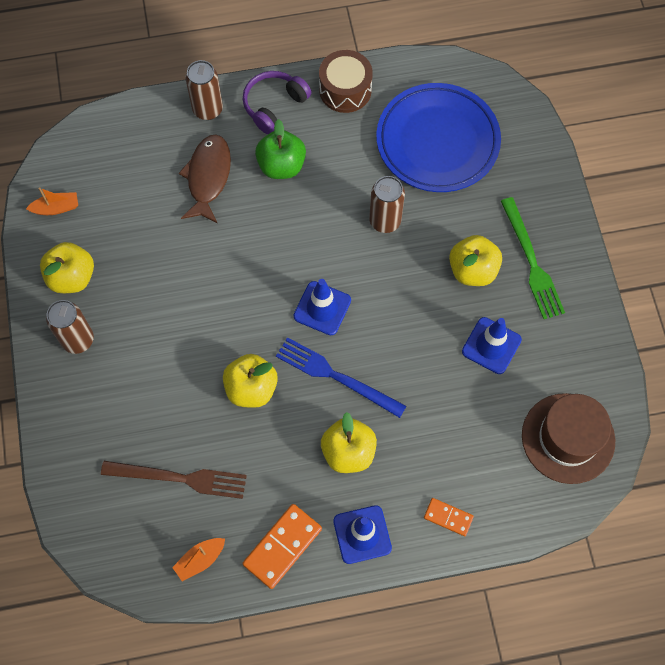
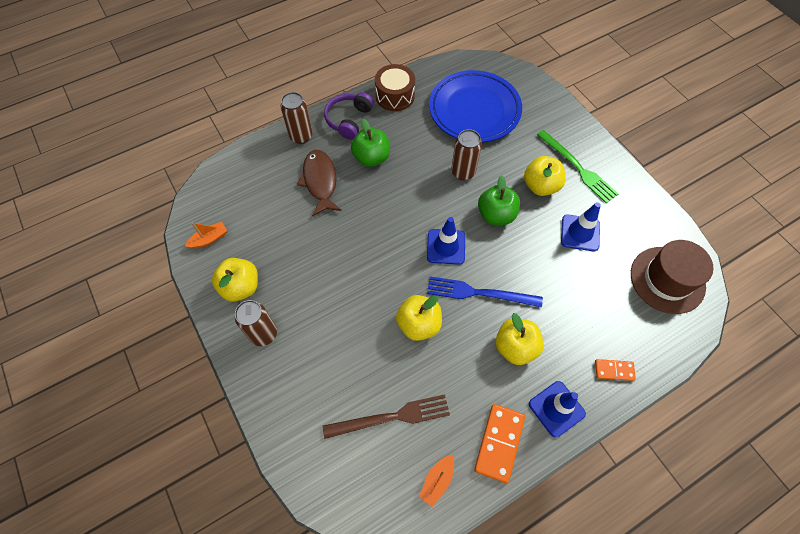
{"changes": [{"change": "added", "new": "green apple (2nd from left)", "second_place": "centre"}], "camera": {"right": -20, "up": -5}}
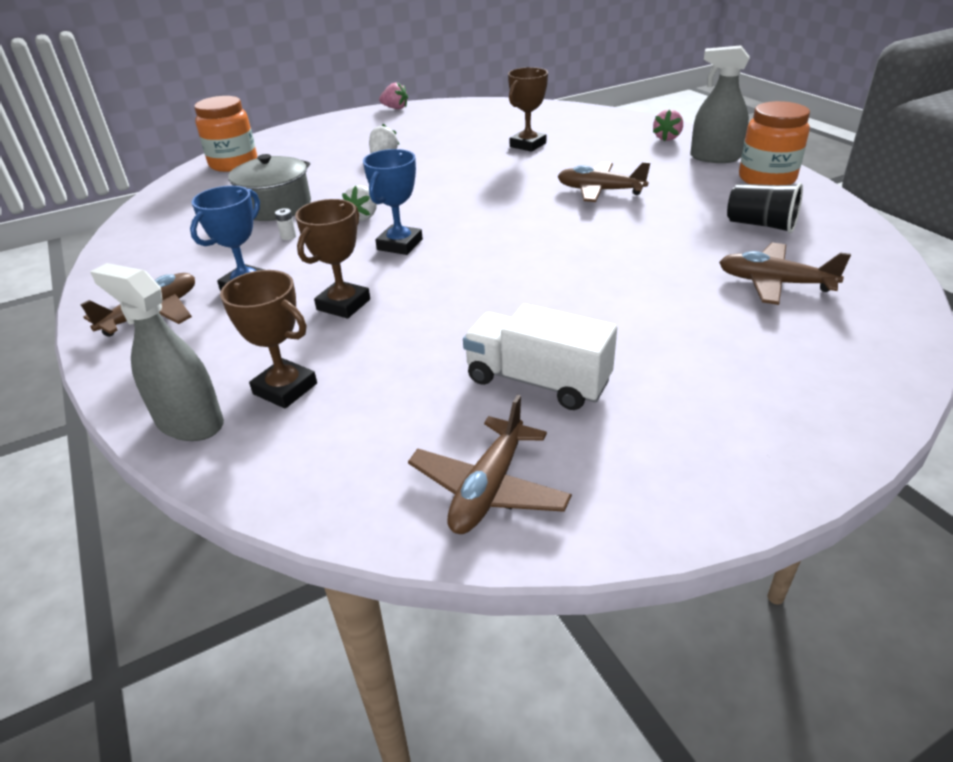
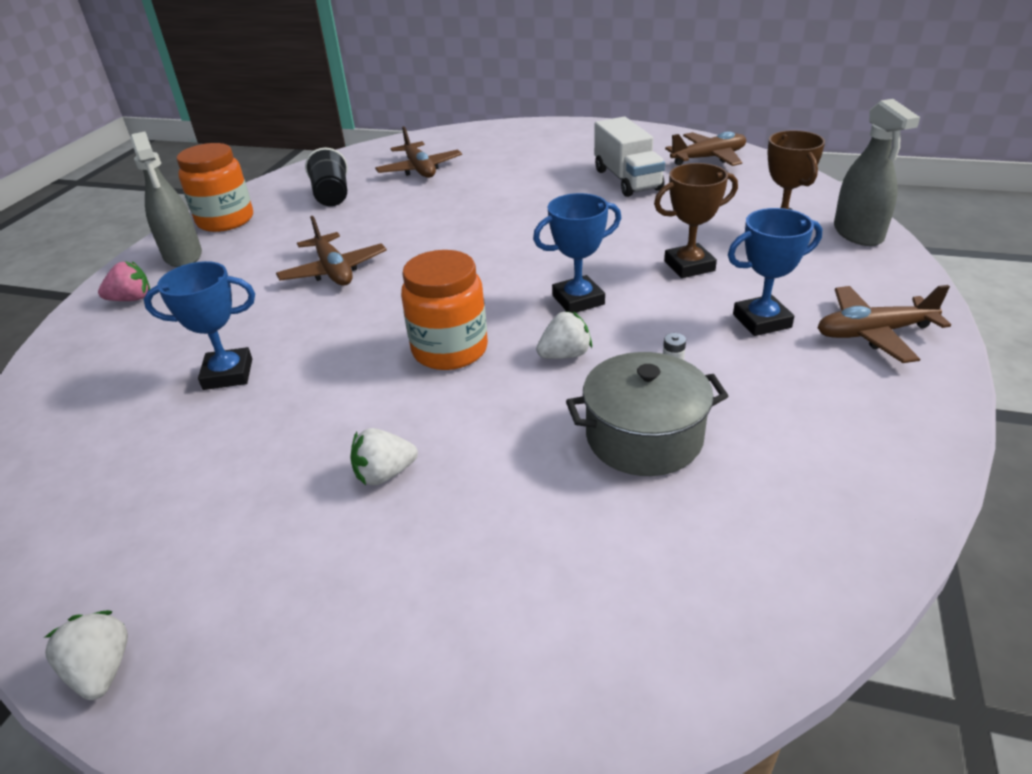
{"changes": [{"change": "recoloured", "old": "brown trophy (3rd from left)", "new": "blue trophy (1st from left)", "first_place": "top centre", "second_place": "middle left"}, {"change": "recoloured", "old": "pink strawberry (1st from left)", "new": "white strawberry (1st from left)", "first_place": "top centre", "second_place": "bottom left"}, {"change": "moved", "old": "orange jar (1st from left in the first image)", "new": "orange jar (2nd from left)", "first_place": "top left", "second_place": "centre"}], "camera": {"right": -135, "up": 0}}
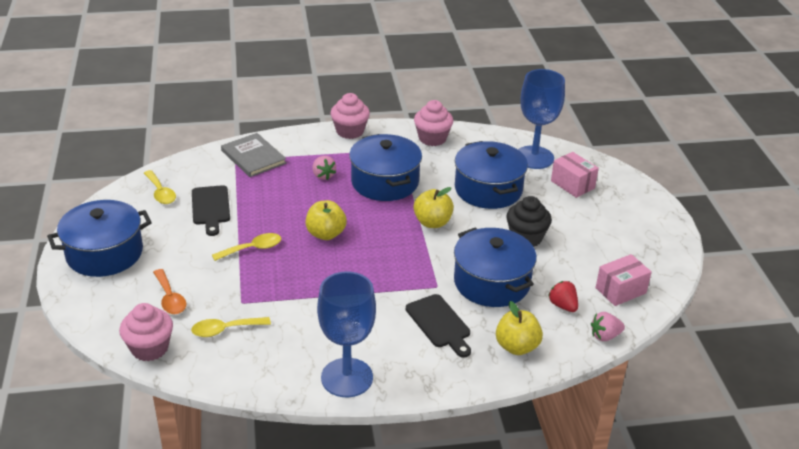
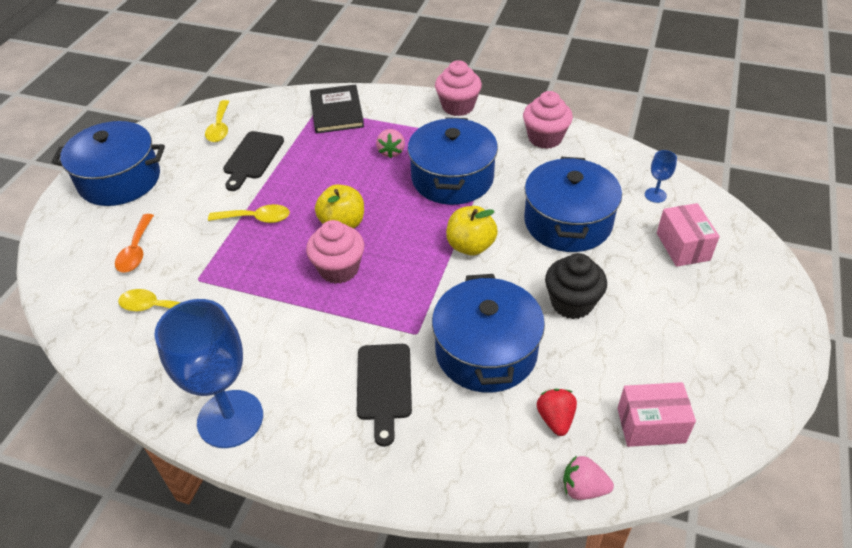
{"changes": [{"change": "resized", "old": "blue goblet (2nd from left)", "first_place": "top right", "second_place": "top right", "factor": 0.42}, {"change": "recoloured", "old": "grey book", "new": "black book", "first_place": "middle left", "second_place": "top centre"}, {"change": "removed", "old": "yellow apple (3rd from left)", "first_place": "bottom centre"}, {"change": "moved", "old": "pink cupcake (1st from left)", "first_place": "bottom left", "second_place": "centre"}], "camera": {"right": 30, "up": 10}}
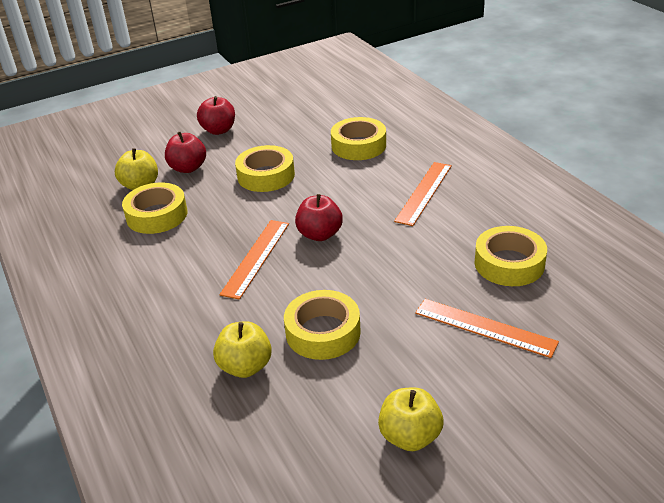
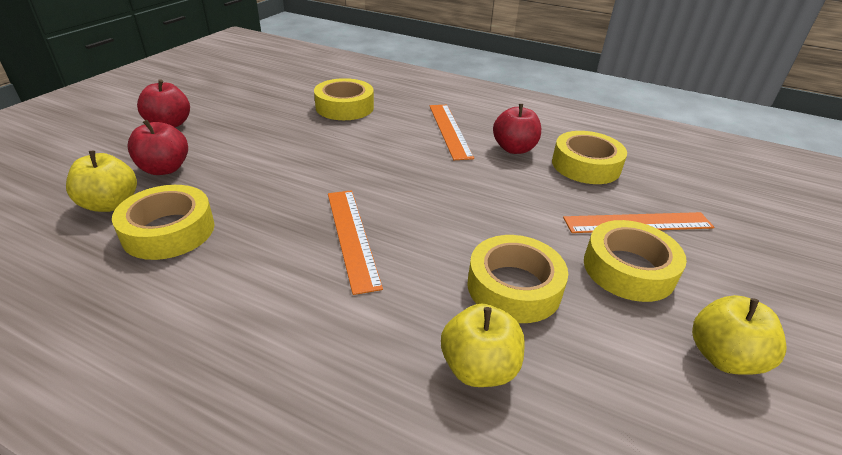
{"changes": [{"change": "moved", "old": "yellow tape (2nd from left in the first image)", "new": "yellow tape (5th from left)", "first_place": "centre", "second_place": "middle right"}, {"change": "moved", "old": "red apple (3rd from left)", "first_place": "centre", "second_place": "top centre"}], "camera": {"right": -40, "up": 0}}
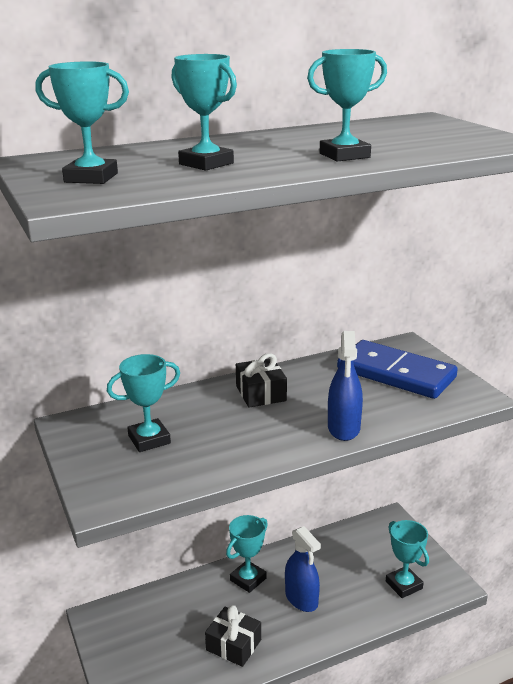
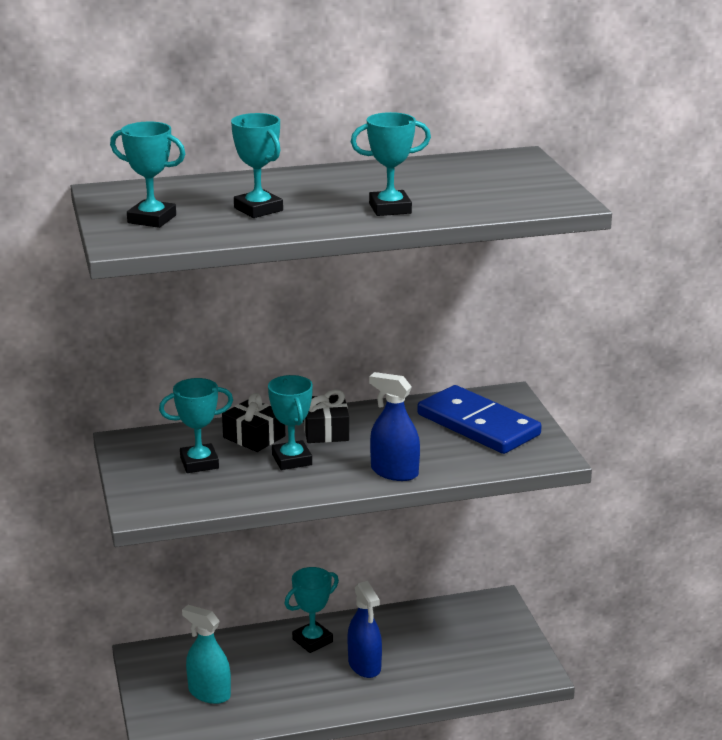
{"changes": [{"change": "turned", "old": "blue spray bottle (2nd from left)", "first_place": "middle right", "second_place": "centre", "degrees": 105}, {"change": "moved", "old": "turquoise trophy (6th from left in the first image)", "new": "turquoise trophy (4th from left)", "first_place": "bottom right", "second_place": "centre"}, {"change": "moved", "old": "black gift (1st from left)", "first_place": "bottom centre", "second_place": "centre"}, {"change": "added", "new": "turquoise spray bottle", "second_place": "bottom left"}], "camera": {"right": 10, "up": 0}}
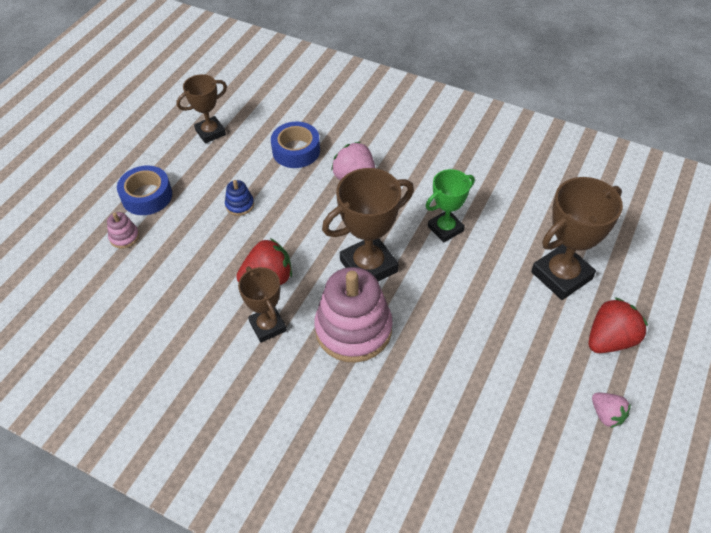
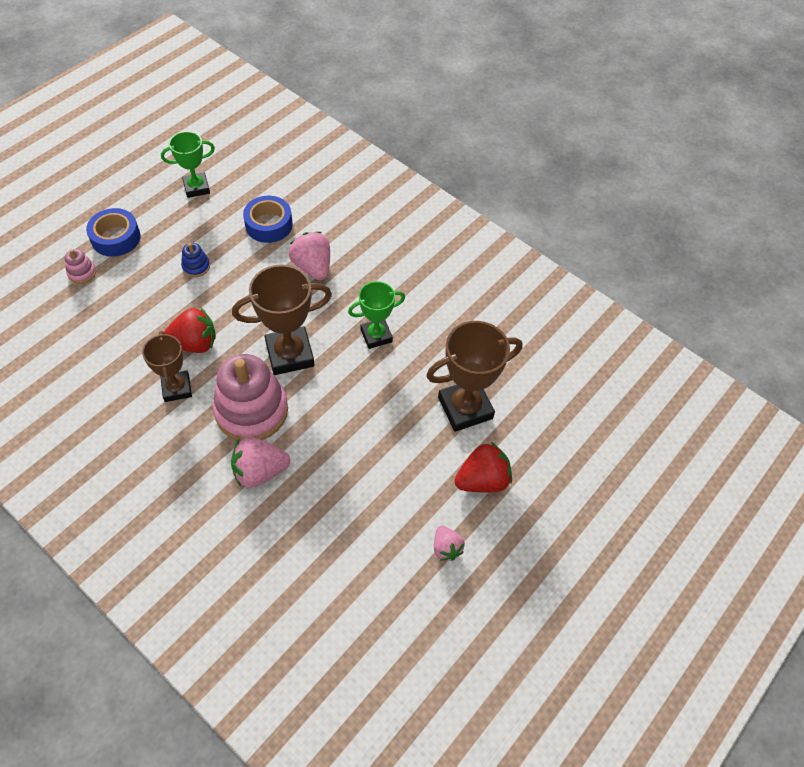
{"changes": [{"change": "recoloured", "old": "brown trophy (1st from left)", "new": "green trophy (1st from left)", "first_place": "top left", "second_place": "top left"}, {"change": "added", "new": "pink strawberry (1st from left)", "second_place": "middle left"}], "camera": {"right": 10, "up": 5}}
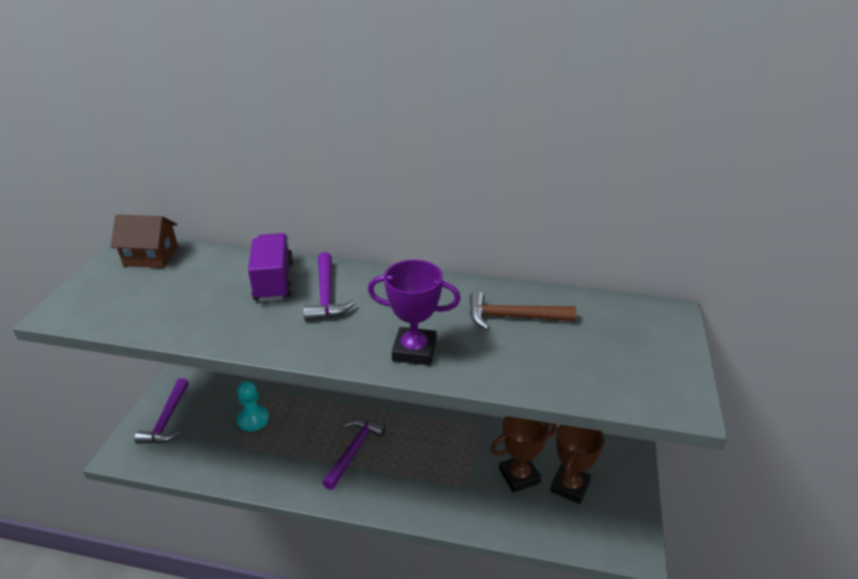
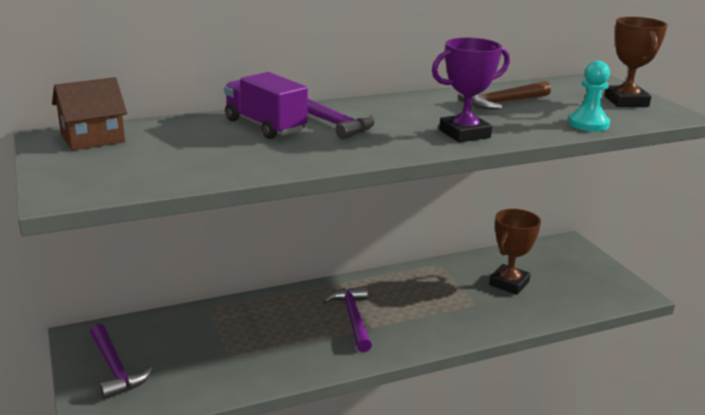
{"changes": [{"change": "moved", "old": "turquoise pawn", "first_place": "bottom left", "second_place": "top right"}, {"change": "moved", "old": "brown trophy (2nd from left)", "first_place": "bottom right", "second_place": "top right"}], "camera": {"right": -35, "up": -10}}
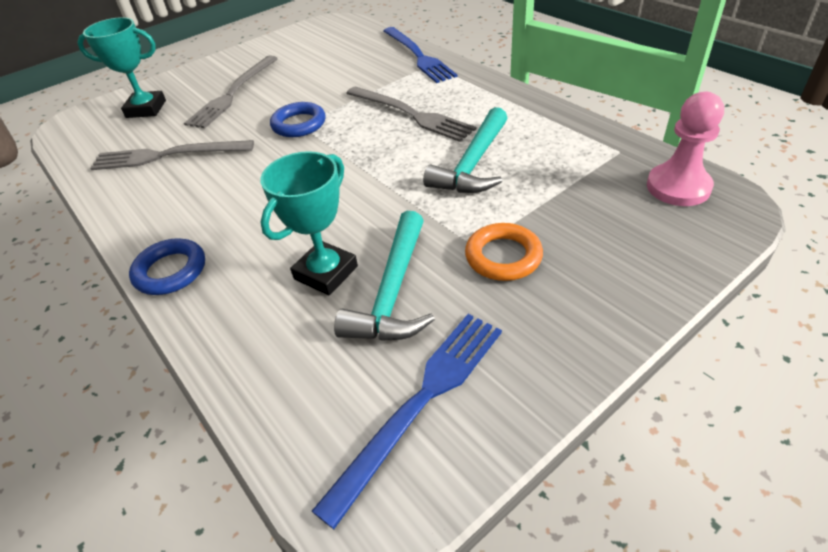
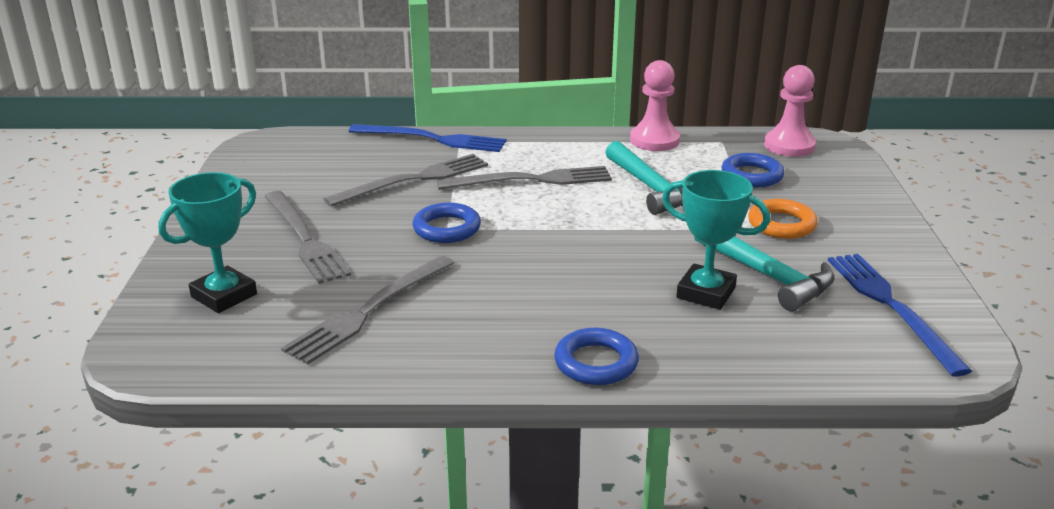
{"changes": [{"change": "turned", "old": "turquoise trophy (2nd from left)", "first_place": "centre", "second_place": "middle right", "degrees": -45}, {"change": "added", "new": "pink pawn (1st from left)", "second_place": "top centre"}, {"change": "added", "new": "blue ring (3rd from left)", "second_place": "middle right"}, {"change": "added", "new": "grey fork (3rd from left)", "second_place": "centre"}], "camera": {"right": -55, "up": -15}}
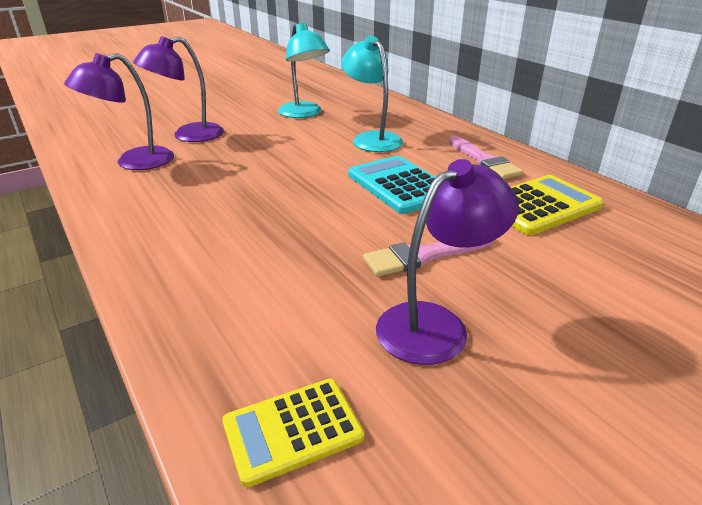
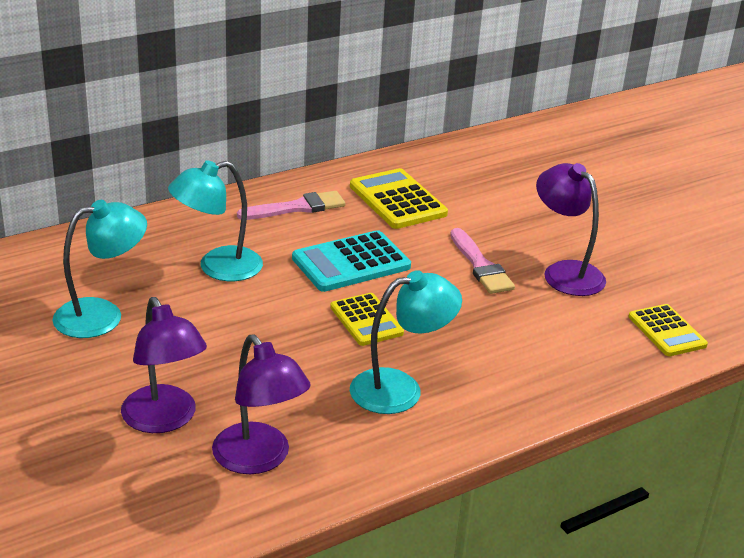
{"changes": [{"change": "added", "new": "turquoise lamp (3rd from left)", "second_place": "centre"}, {"change": "added", "new": "yellow calculator (1st from left)", "second_place": "centre"}], "camera": {"right": -90, "up": 0}}
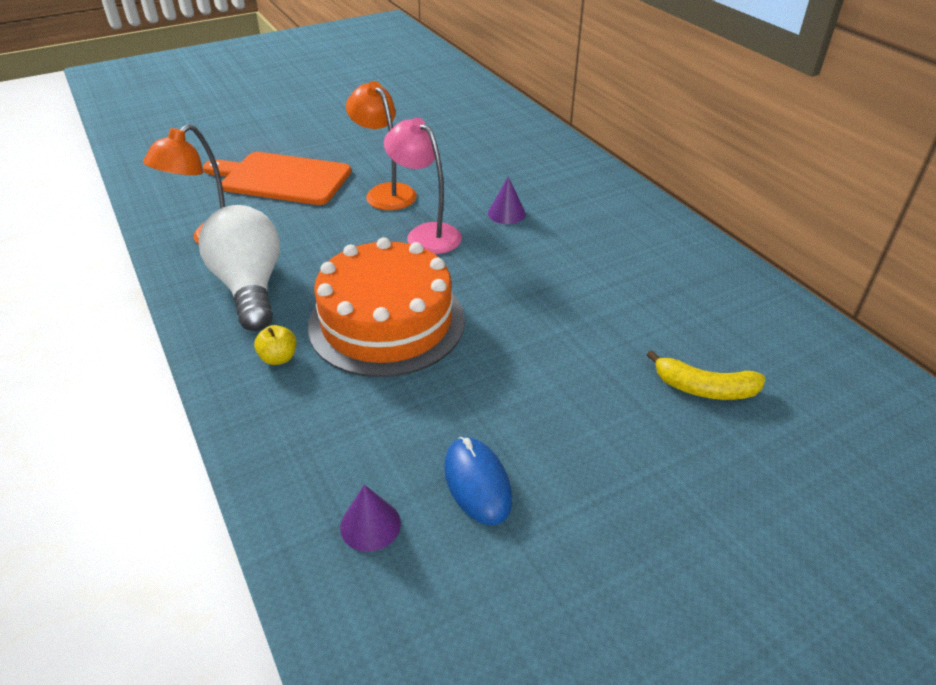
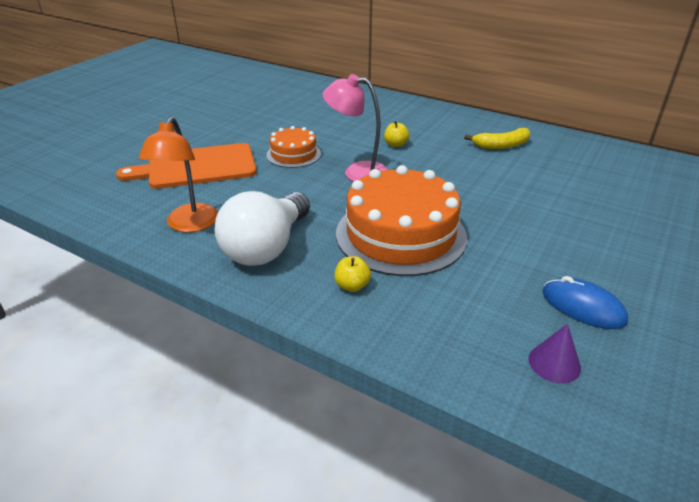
{"changes": [{"change": "replaced", "old": "orange lamp (2nd from left)", "new": "orange cake (1st from left)", "first_place": "top centre", "second_place": "top centre"}, {"change": "replaced", "old": "purple cone (2nd from left)", "new": "yellow apple (2nd from left)", "first_place": "top centre", "second_place": "top centre"}, {"change": "turned", "old": "white light bulb", "first_place": "middle left", "second_place": "centre", "degrees": -105}, {"change": "moved", "old": "yellow banana", "first_place": "middle right", "second_place": "top right"}], "camera": {"right": -30, "up": -5}}
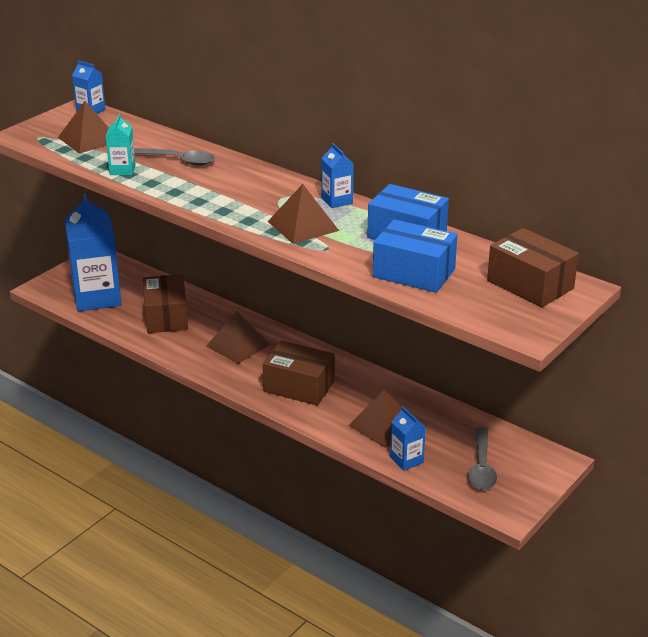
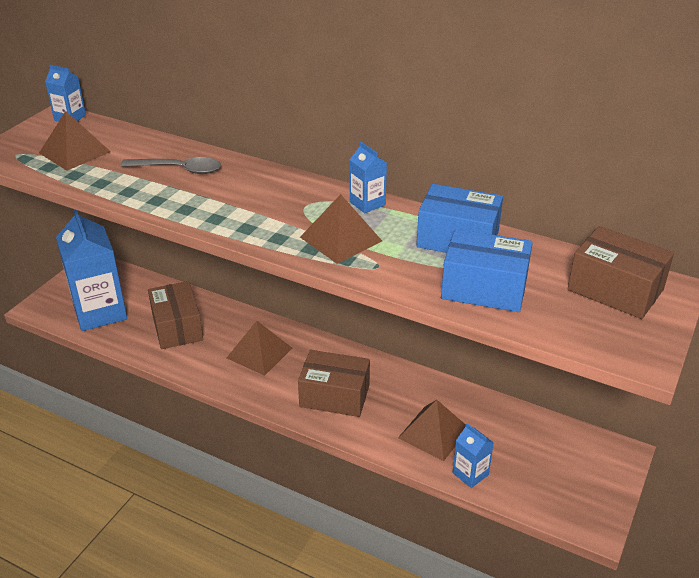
{"changes": [{"change": "removed", "old": "turquoise carton", "first_place": "top left"}, {"change": "removed", "old": "grey spoon (2nd from left)", "first_place": "bottom right"}], "camera": {"right": -10, "up": 5}}
